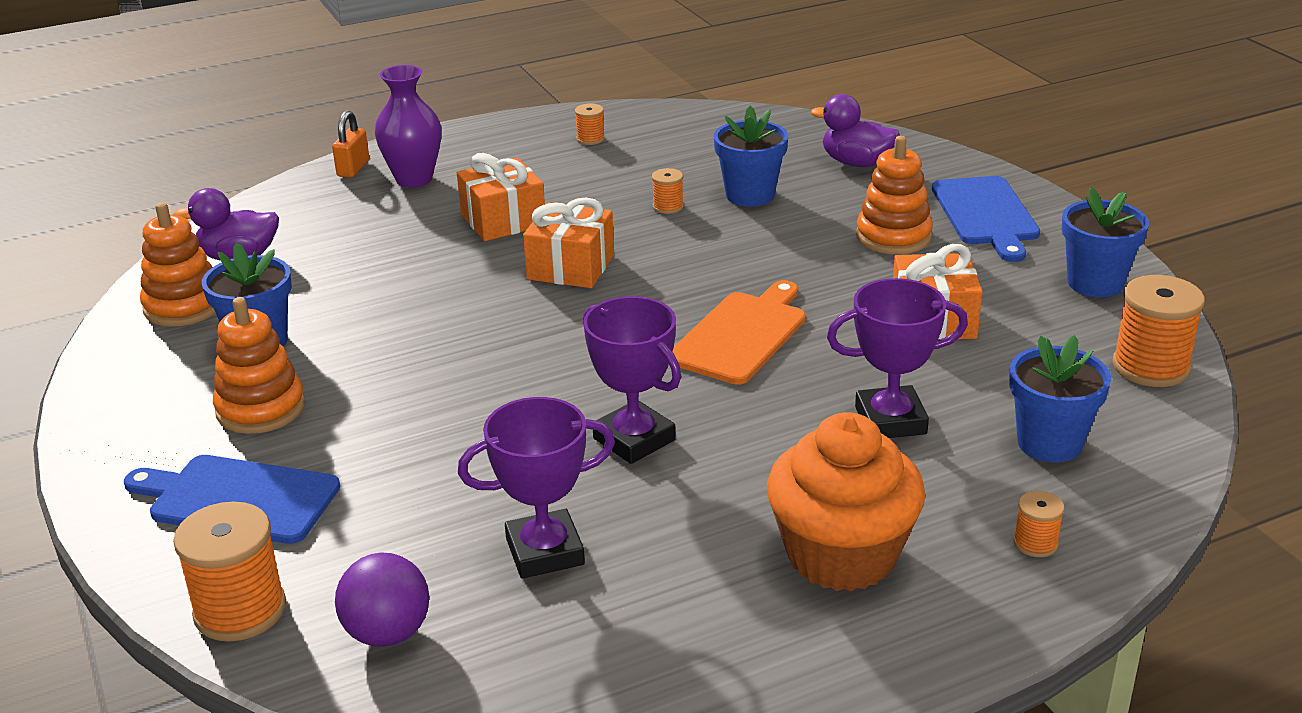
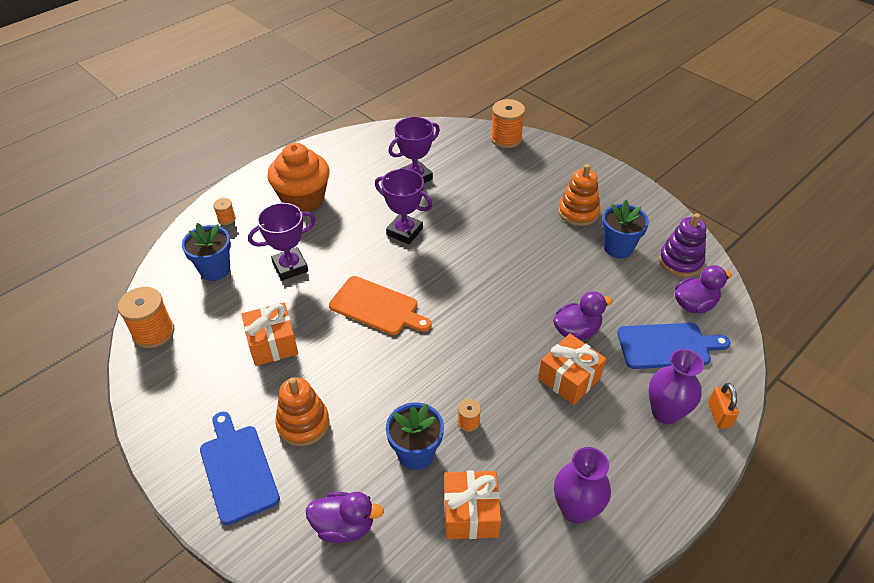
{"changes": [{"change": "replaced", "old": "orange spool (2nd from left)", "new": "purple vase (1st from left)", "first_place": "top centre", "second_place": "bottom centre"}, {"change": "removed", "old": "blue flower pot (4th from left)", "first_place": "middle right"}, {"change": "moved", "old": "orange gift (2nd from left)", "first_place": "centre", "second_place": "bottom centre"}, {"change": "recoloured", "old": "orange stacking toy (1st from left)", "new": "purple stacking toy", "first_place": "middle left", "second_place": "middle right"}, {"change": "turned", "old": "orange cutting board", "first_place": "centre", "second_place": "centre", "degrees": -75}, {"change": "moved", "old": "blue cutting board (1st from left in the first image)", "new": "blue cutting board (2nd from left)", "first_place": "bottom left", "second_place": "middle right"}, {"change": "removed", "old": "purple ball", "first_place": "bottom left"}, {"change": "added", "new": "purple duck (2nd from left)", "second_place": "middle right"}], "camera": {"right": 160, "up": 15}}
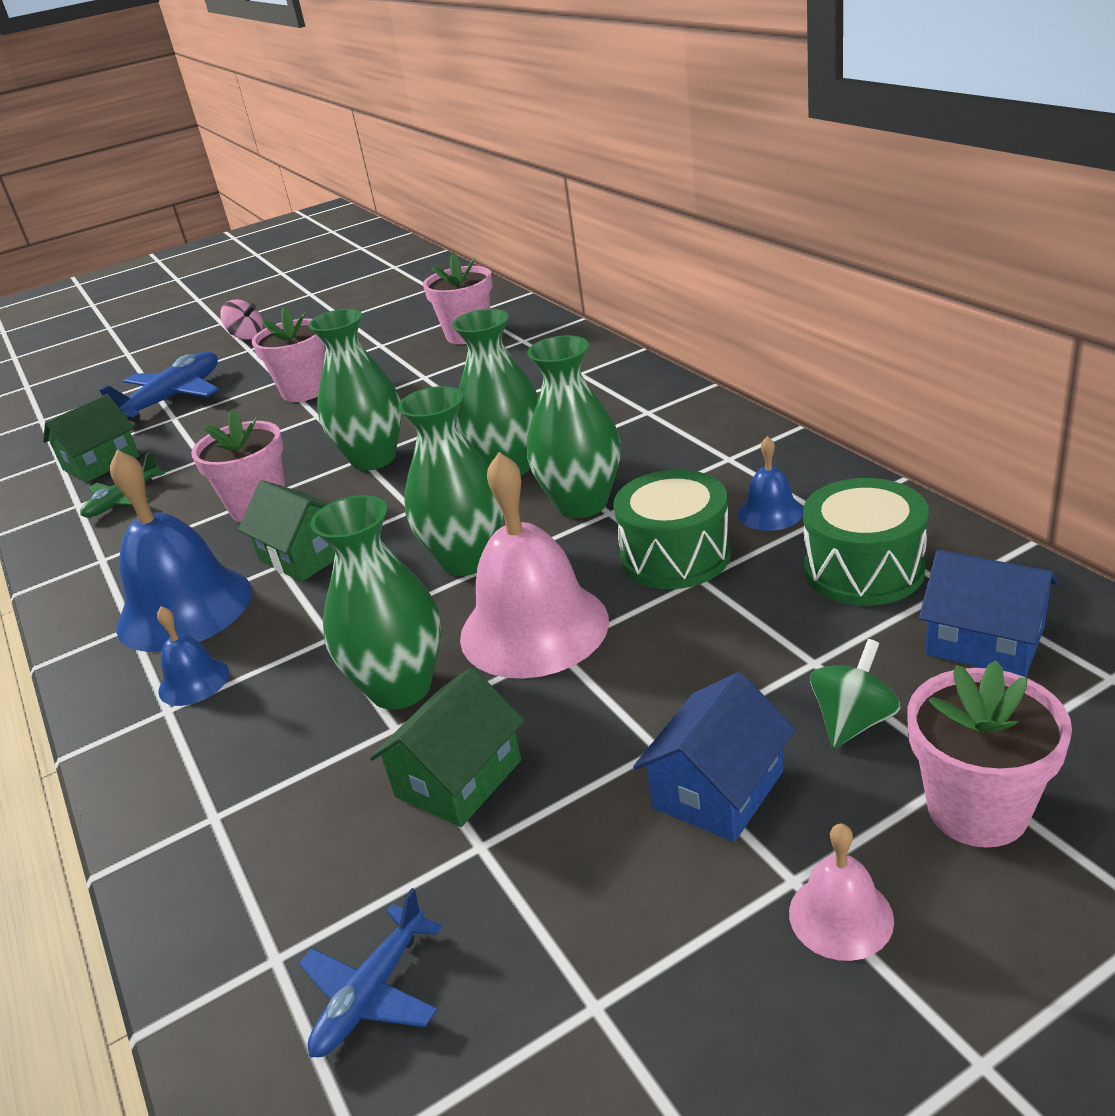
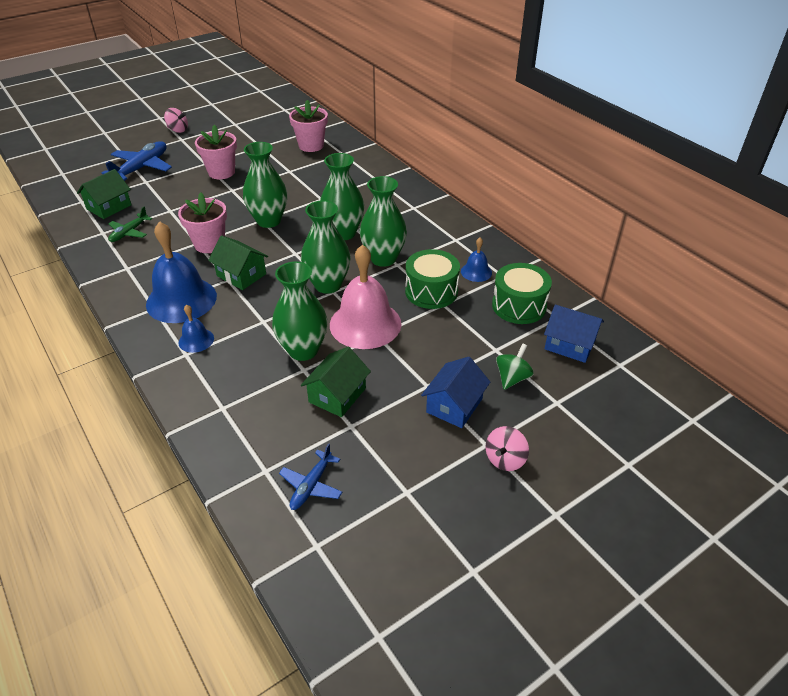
{"changes": [{"change": "removed", "old": "pink flower pot (4th from left)", "first_place": "bottom right"}, {"change": "replaced", "old": "pink bell (2nd from left)", "new": "pink spinning top (2nd from left)", "first_place": "bottom right", "second_place": "centre"}], "camera": {"right": -10, "up": 10}}
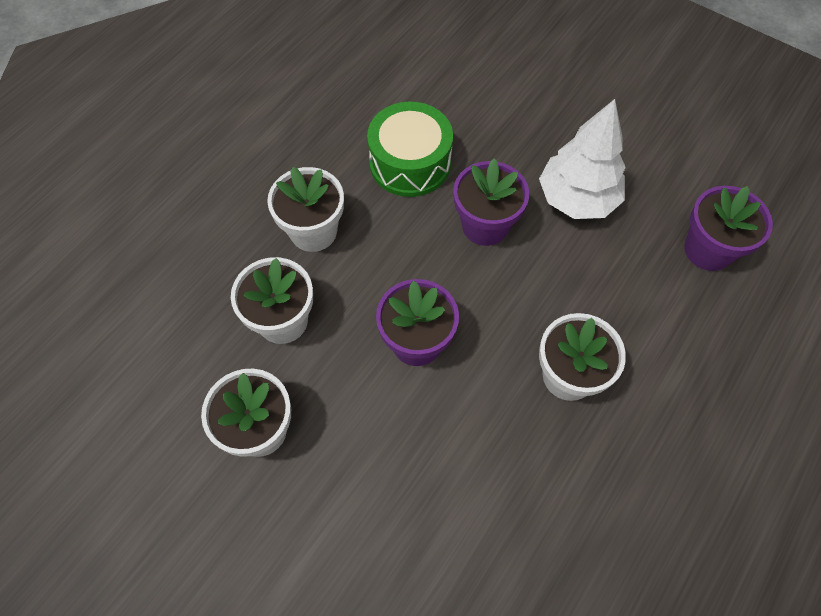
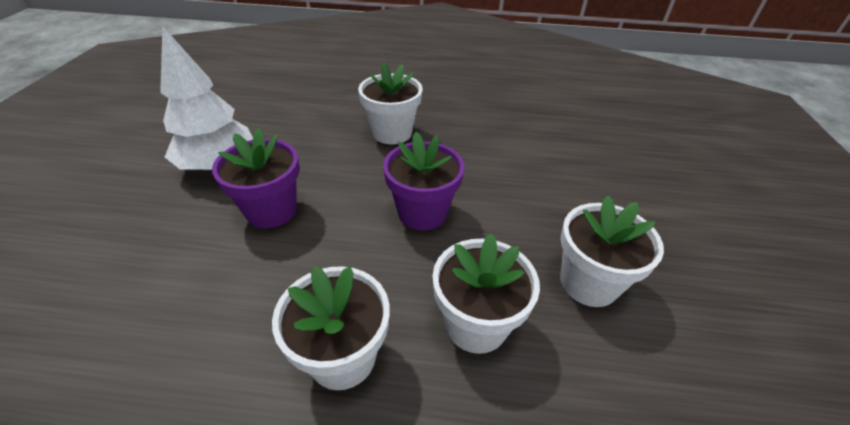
{"changes": [{"change": "removed", "old": "green drum", "first_place": "top centre"}, {"change": "removed", "old": "purple flower pot (3rd from left)", "first_place": "middle right"}], "camera": {"right": -120, "up": -20}}
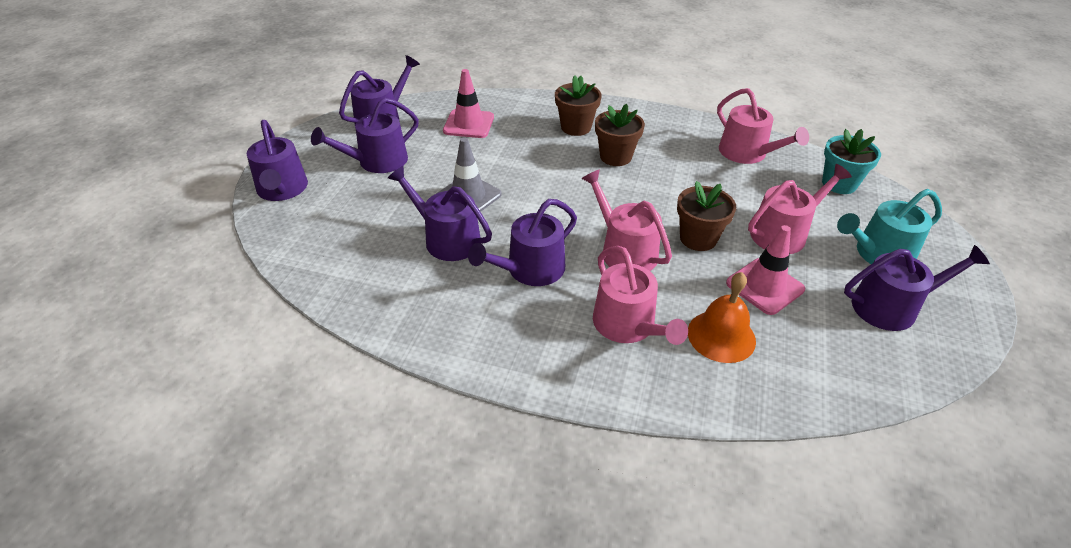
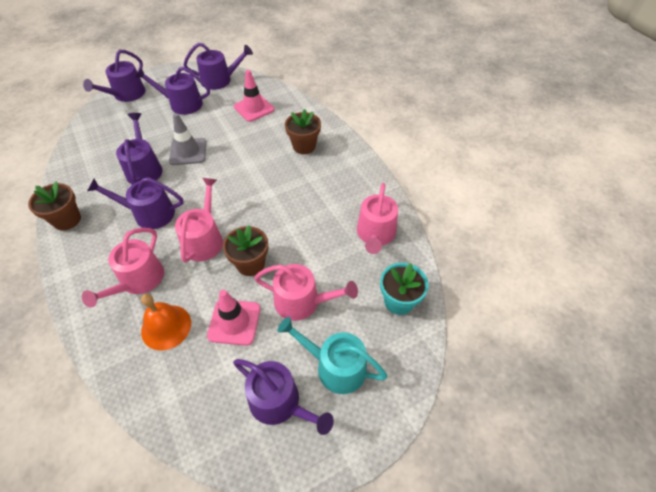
{"changes": [{"change": "moved", "old": "brown flower pot (2nd from left in the first image)", "new": "brown flower pot (1st from left)", "first_place": "top centre", "second_place": "middle left"}], "camera": {"right": 45, "up": 10}}
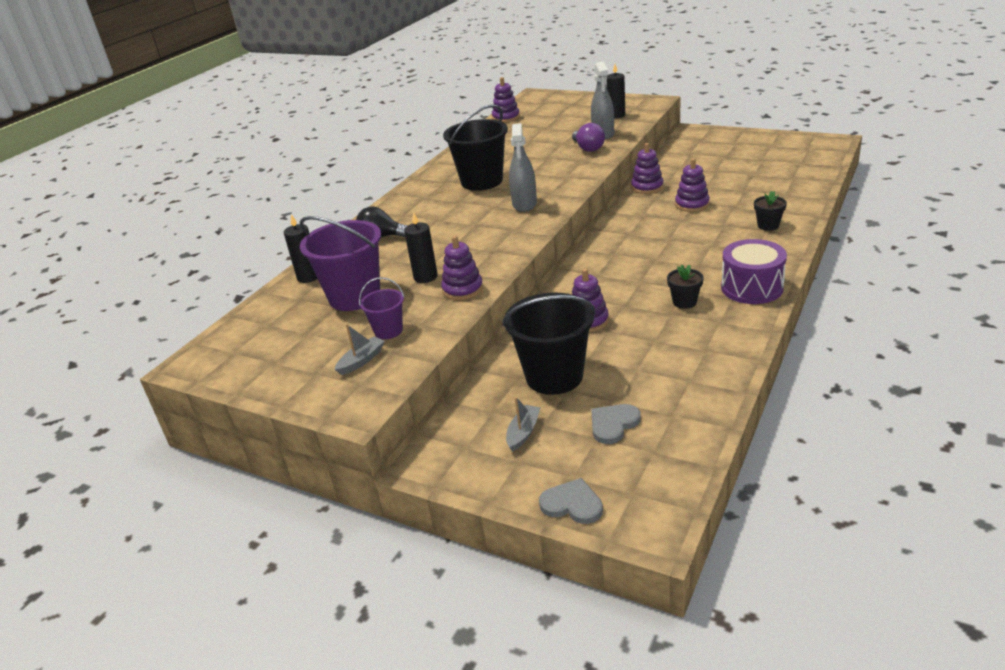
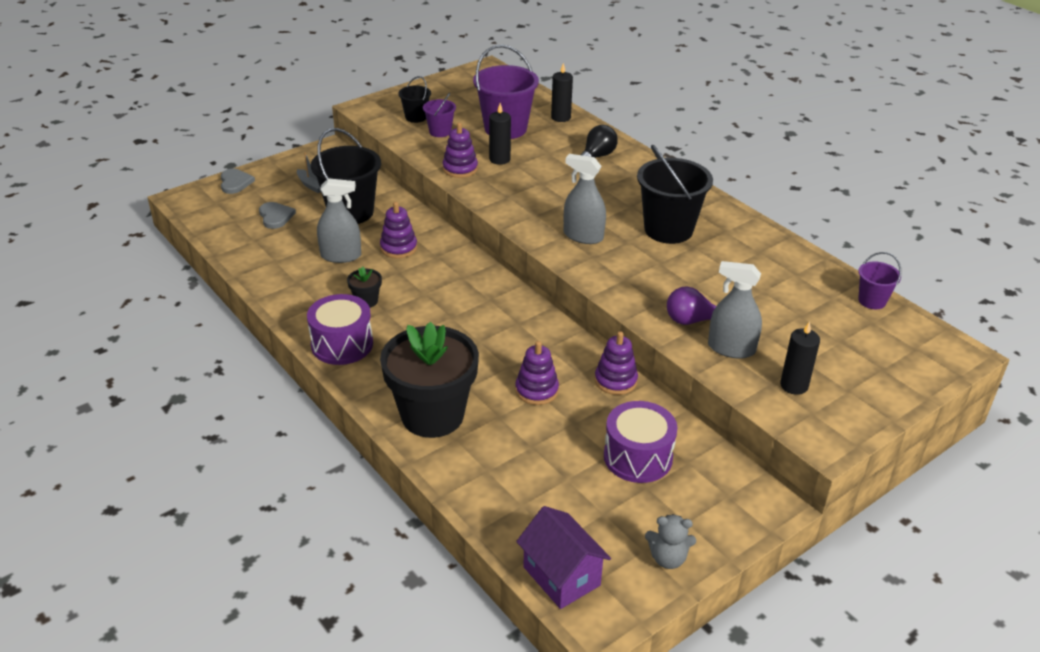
{"changes": [{"change": "replaced", "old": "purple stacking toy (2nd from left)", "new": "purple bucket (3rd from left)", "first_place": "top centre", "second_place": "middle right"}, {"change": "resized", "old": "black flower pot (2nd from left)", "first_place": "top right", "second_place": "centre", "factor": 2.44}, {"change": "replaced", "old": "grey boat (1st from left)", "new": "black bucket (2nd from left)", "first_place": "centre", "second_place": "top centre"}, {"change": "turned", "old": "grey heart (1st from left)", "first_place": "bottom centre", "second_place": "top left", "degrees": -60}, {"change": "added", "new": "grey spray bottle (1st from left)", "second_place": "middle left"}, {"change": "added", "new": "purple drum (2nd from left)", "second_place": "bottom centre"}, {"change": "added", "new": "purple house", "second_place": "bottom centre"}, {"change": "added", "new": "grey teddy bear", "second_place": "bottom centre"}], "camera": {"right": 110, "up": 5}}
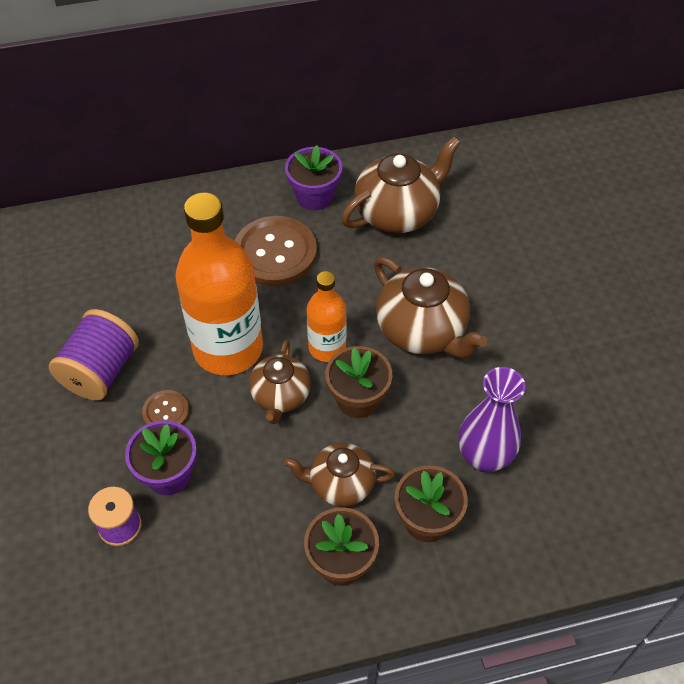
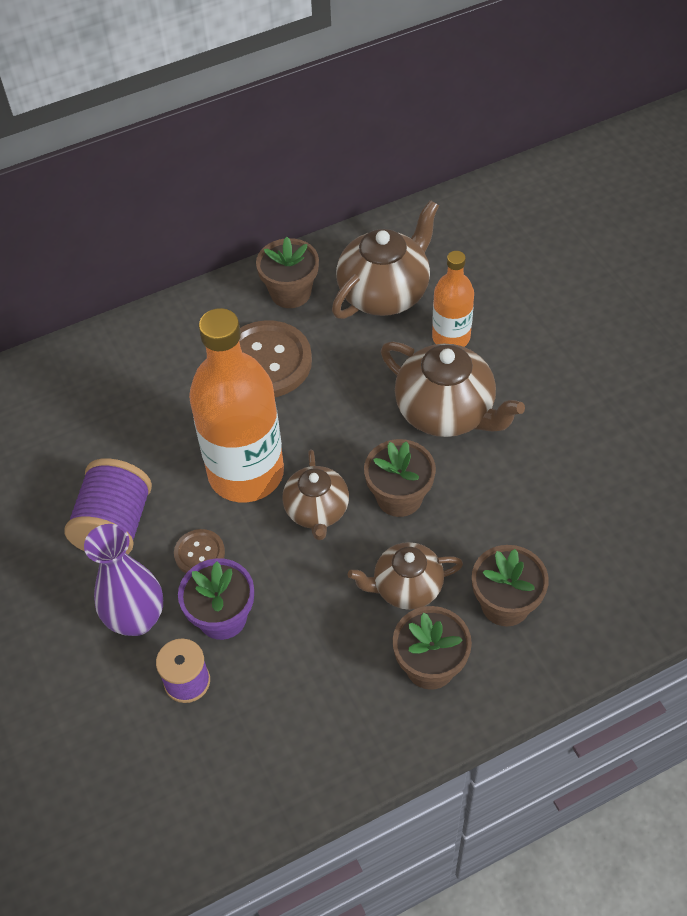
{"changes": [{"change": "recoloured", "old": "purple flower pot (2nd from left)", "new": "brown flower pot (1st from left)", "first_place": "top centre", "second_place": "top centre"}, {"change": "moved", "old": "orange bottle (2nd from left)", "first_place": "centre", "second_place": "top centre"}, {"change": "moved", "old": "purple vase", "first_place": "middle right", "second_place": "middle left"}], "camera": {"right": -10, "up": 0}}
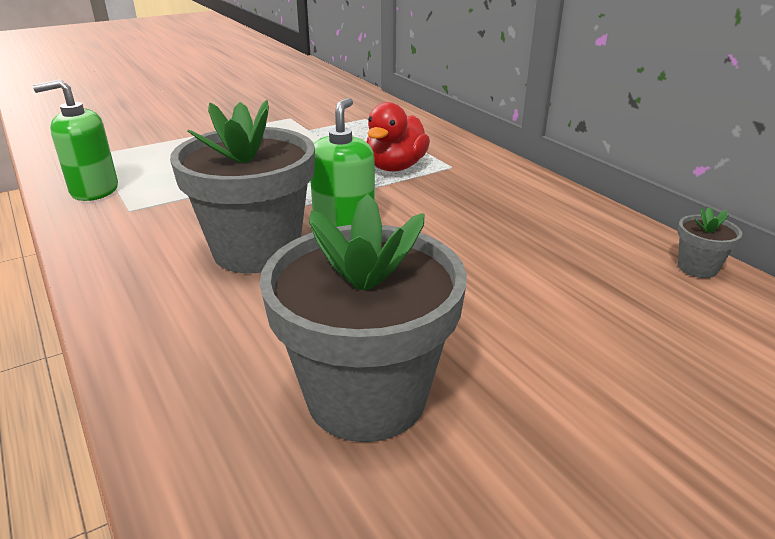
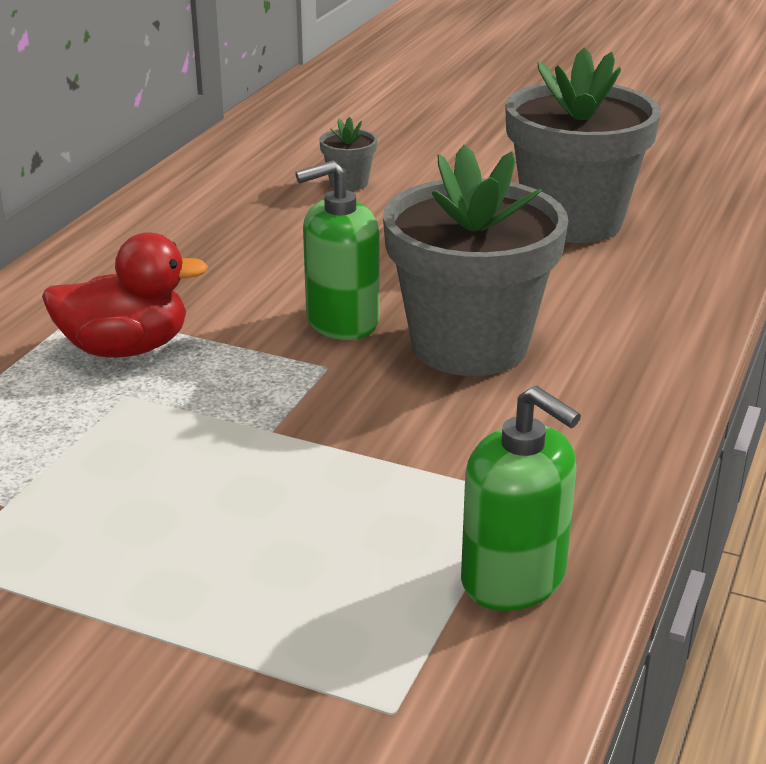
{"changes": [{"change": "moved", "old": "grey flower pot (3rd from left in the first image)", "new": "grey flower pot (1st from left)", "first_place": "middle right", "second_place": "top centre"}], "camera": {"right": -125, "up": 0}}
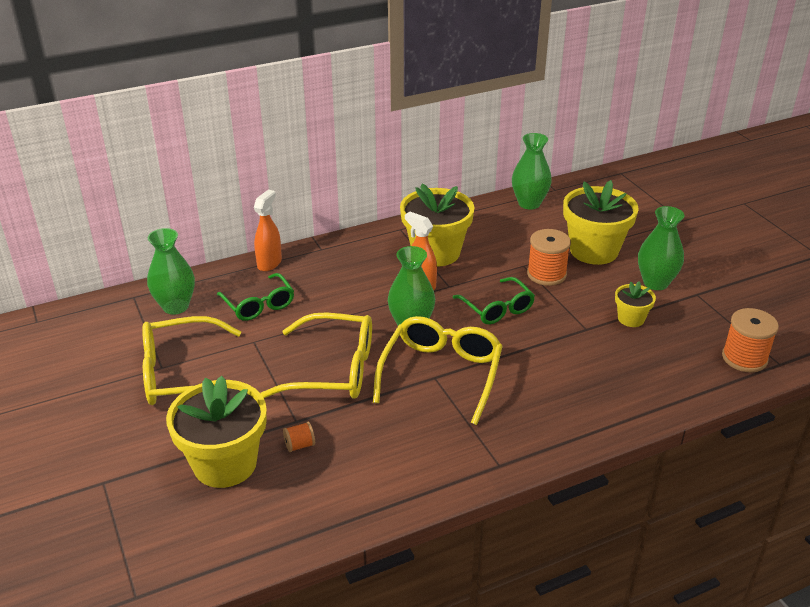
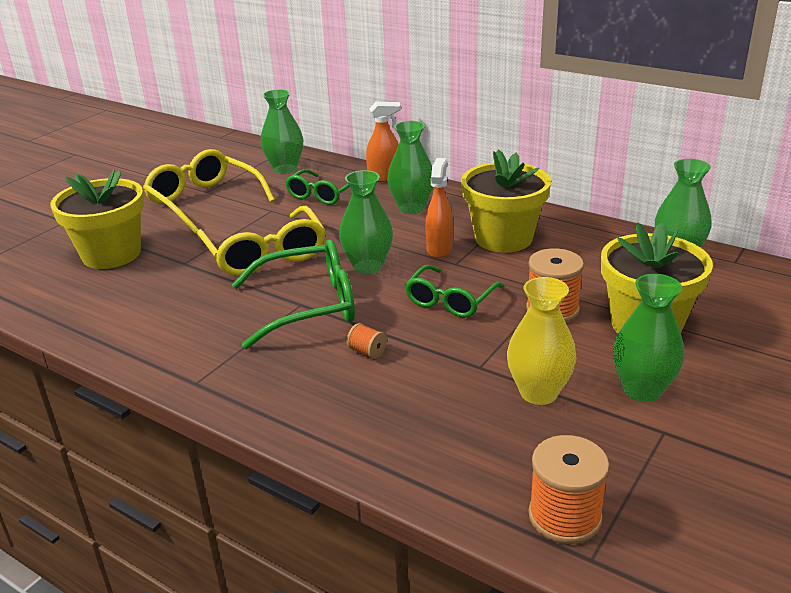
{"changes": [{"change": "replaced", "old": "yellow flower pot (4th from left)", "new": "yellow vase", "first_place": "middle right", "second_place": "middle right"}, {"change": "recoloured", "old": "yellow glasses (3rd from left)", "new": "green glasses (1st from left)", "first_place": "centre", "second_place": "centre"}, {"change": "moved", "old": "orange spool (1st from left)", "first_place": "bottom centre", "second_place": "centre"}, {"change": "added", "new": "green vase (3rd from left)", "second_place": "top centre"}], "camera": {"right": 60, "up": -5}}
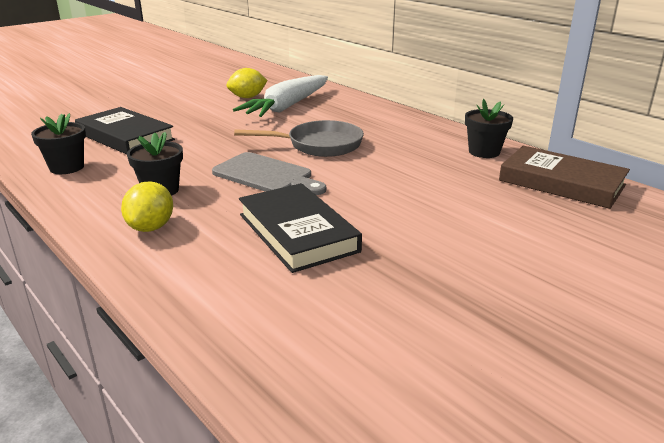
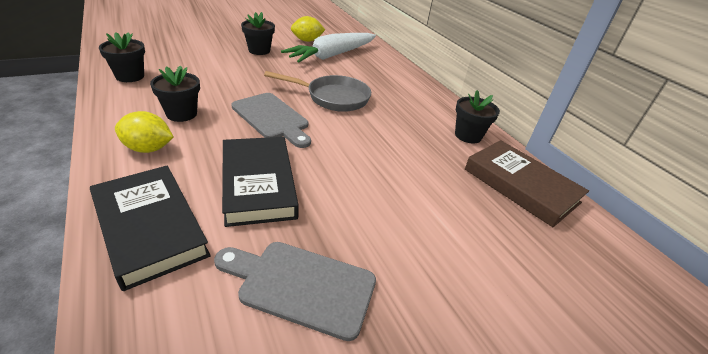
{"changes": [{"change": "moved", "old": "black book (1st from left)", "first_place": "top left", "second_place": "middle left"}, {"change": "turned", "old": "yellow lemon (1st from left)", "first_place": "middle left", "second_place": "middle left", "degrees": 75}, {"change": "added", "new": "black flower pot (3rd from left)", "second_place": "top centre"}, {"change": "added", "new": "grey cutting board (2nd from left)", "second_place": "bottom centre"}], "camera": {"right": 10, "up": 10}}
